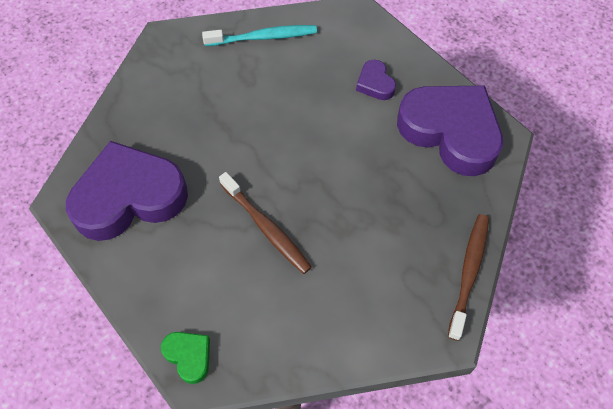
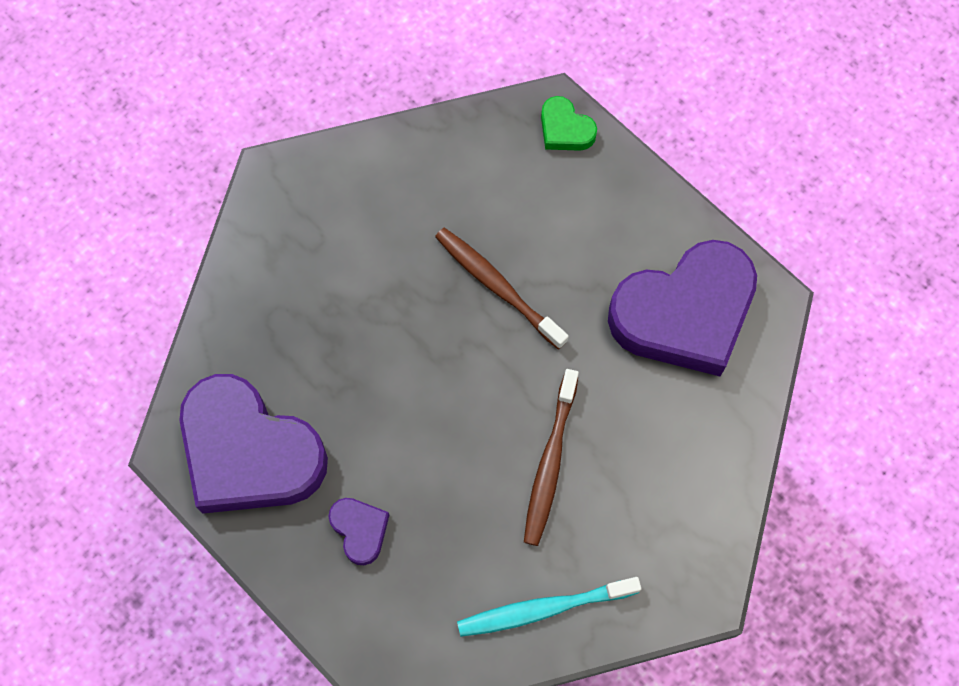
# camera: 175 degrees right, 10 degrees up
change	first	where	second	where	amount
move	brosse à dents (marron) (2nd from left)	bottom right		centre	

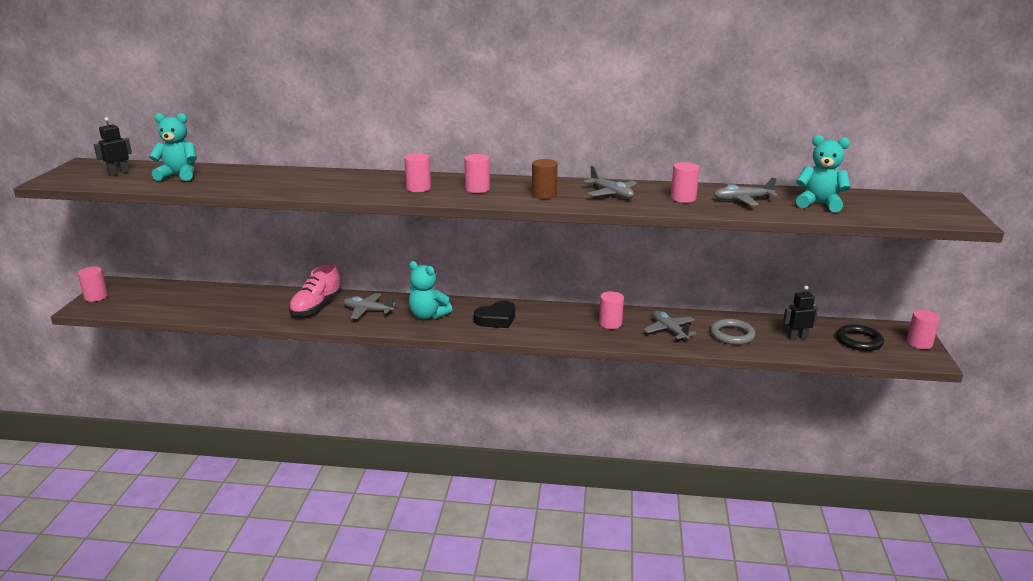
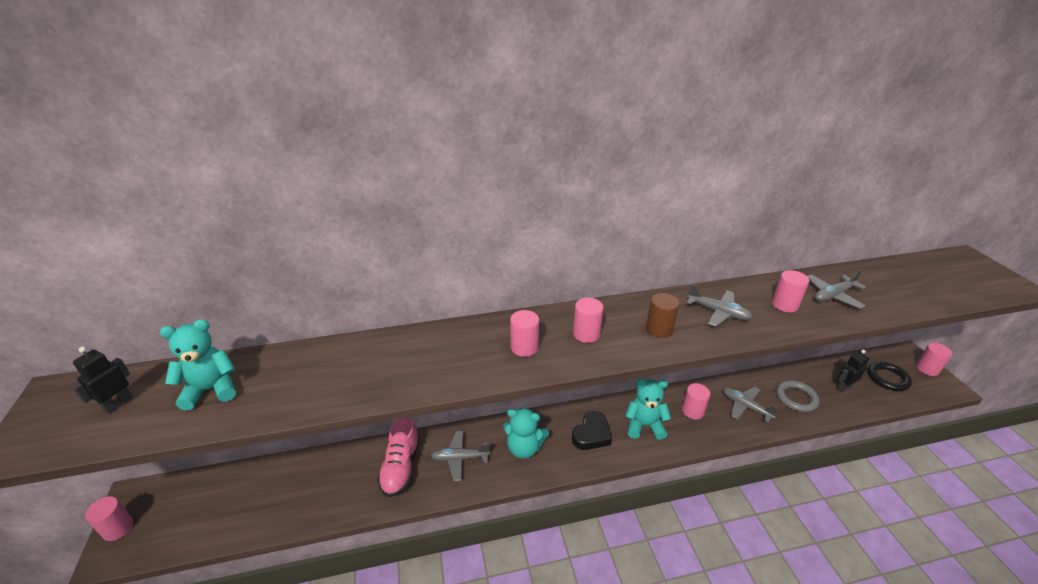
# camera: 20 degrees left, 10 degrees up
change	first	where	second	where	amount
move	ours en peluche (turquoise) (3rd from left)	top right		bottom centre	

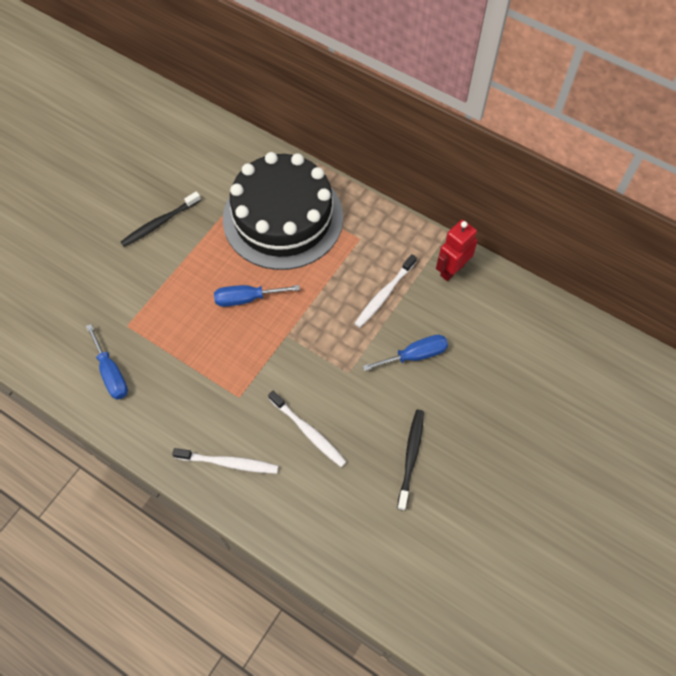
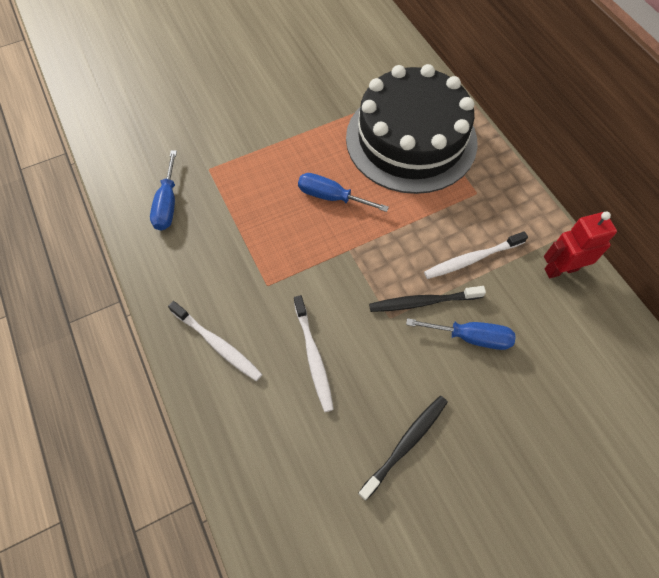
# camera: 30 degrees right, 0 degrees up
change	first	where	second	where	amount
move	brosse à dents (noir) (1st from left in the first image)	top left	brosse à dents (noir) (2nd from left)	centre	

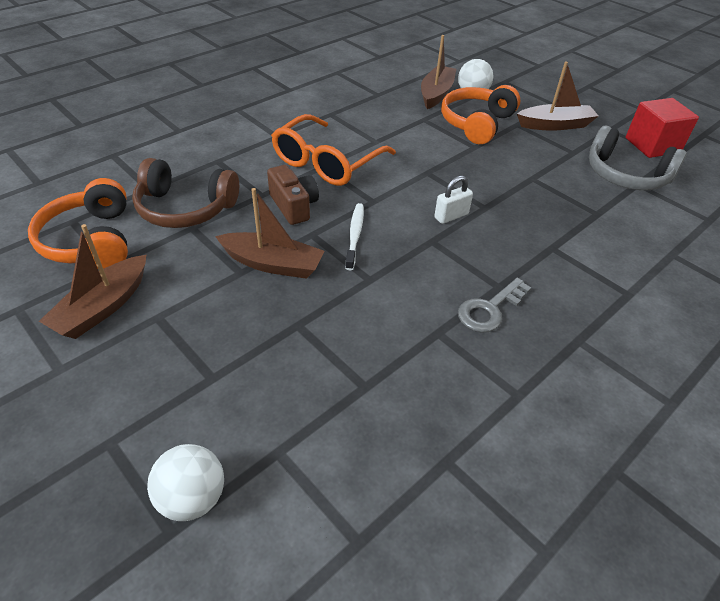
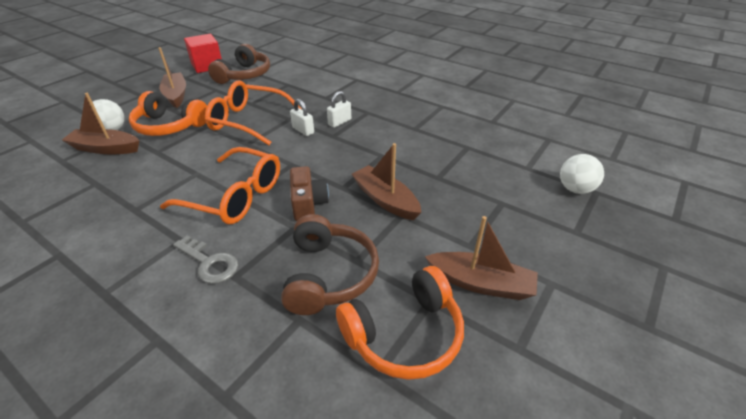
# camera: 100 degrees left, 5 degrees down
change	first	where	second	where	amount
recolor	casque audio (gris)	top right	casque audio (marron) (1st from left)	top left	
rotate	appareil photo (marron)	top centre		centre	120 degrees clockwise
rotate	bateau (marron) (2nd from left in the first image)	centre	bateau (marron) (3rd from left)	centre	45 degrees counterclockwise
delete	brosse à dents (blanc)	centre			
move	clé (gris)	middle right		middle left	
insert			lunettes (orange) (2nd from left)	top centre	
insert			cadenas (blanc) (2nd from left)	top centre	

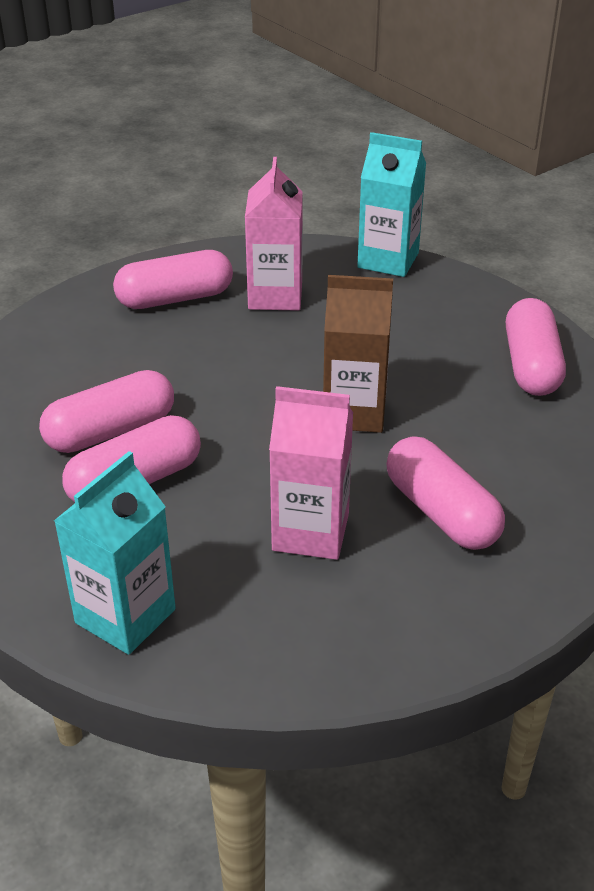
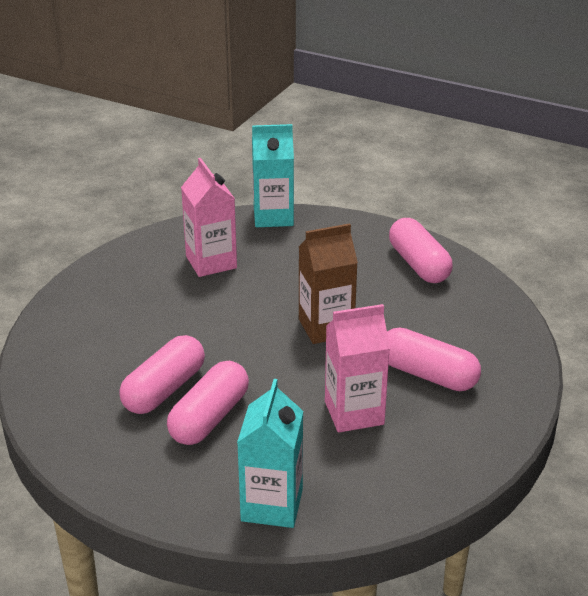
# camera: 25 degrees left, 5 degrees down
change	first	where	second	where	amount
delete	gélule (rose) (3rd from left)	top left			

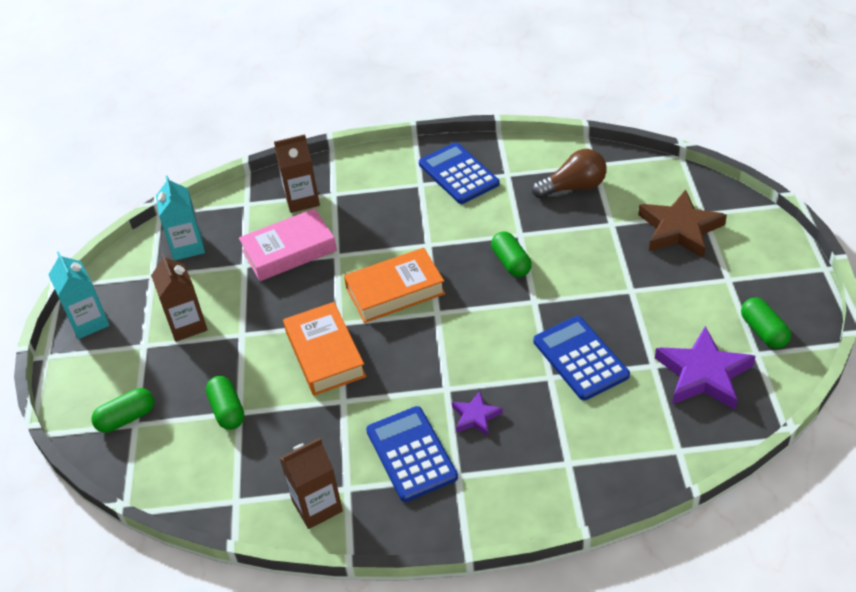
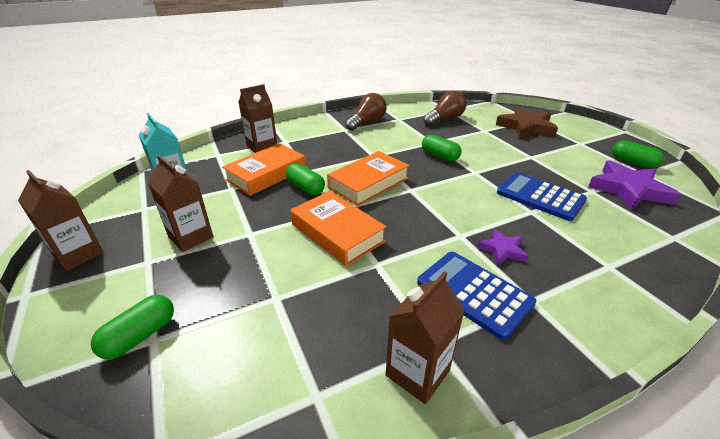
# camera: 25 degrees left, 10 degrees down
change	first	where	second	where	amount
replace	calculatrice (bleu) (2nd from left)	top centre	ampoule (marron) (1st from left)	top centre	
recolor	livre (rose)	centre	livre (orange) (1st from left)	centre	
recolor	brique de lait (turquoise) (1st from left)	middle left	brique de lait (marron) (1st from left)	middle left	
move	gélule (vert) (2nd from left)	bottom left		centre	

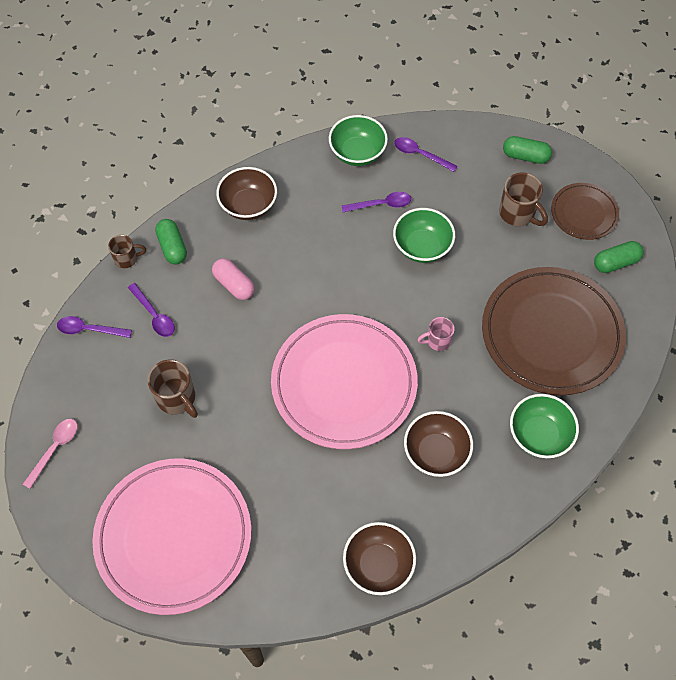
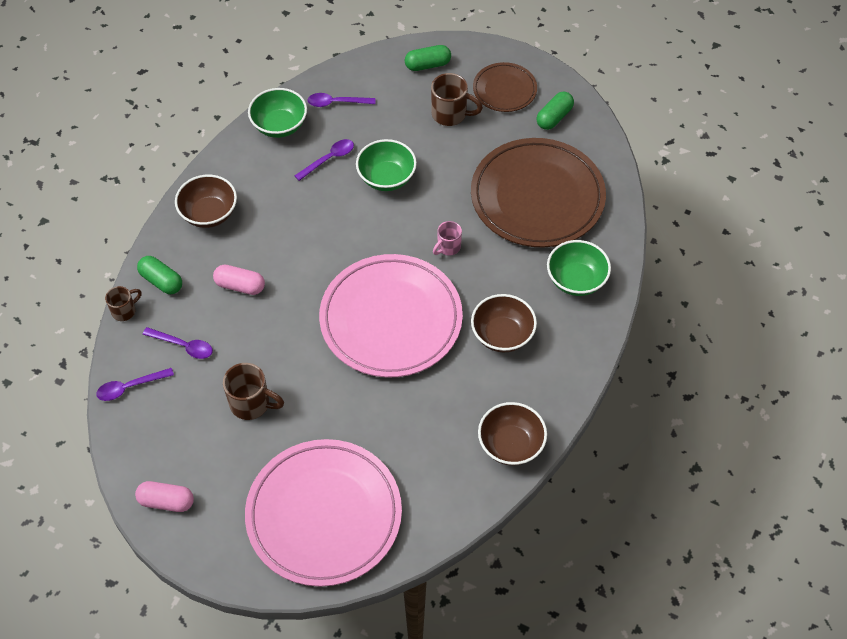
# camera: 30 degrees left, 5 degrees down
change	first	where	second	where	amount
replace	cuillère (rose)	bottom left	gélule (rose) (1st from left)	bottom left	

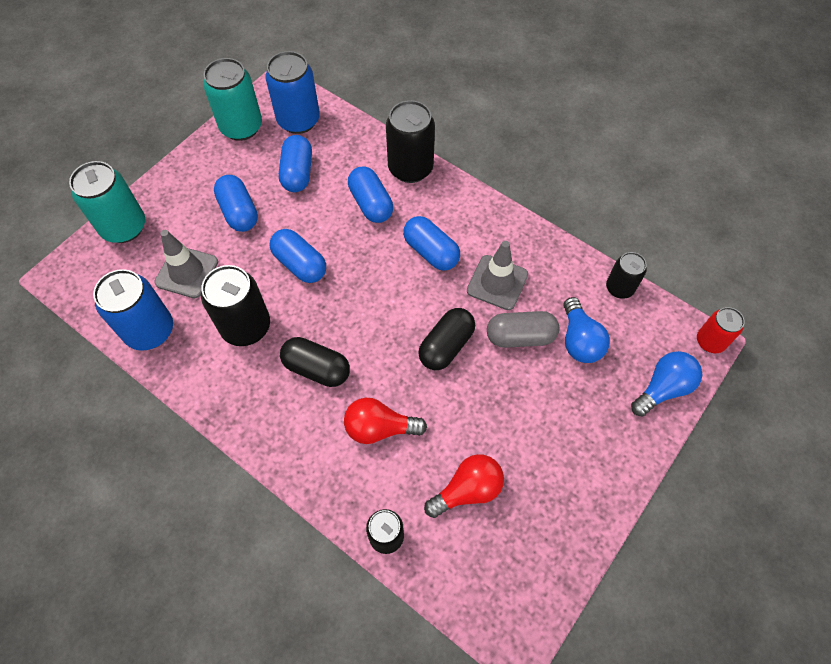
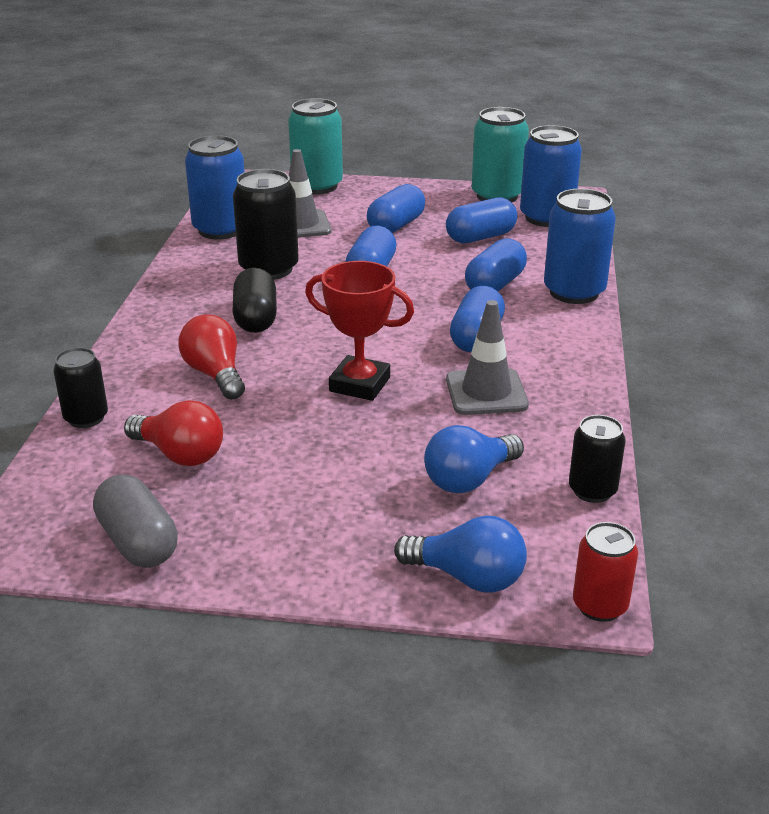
# camera: 60 degrees right, 30 degrees down
change	first	where	second	where	amount
recolor	canette (noir) (3rd from left)	top centre	canette (bleu) (3rd from left)	top right	
replace	gélule (noir) (2nd from left)	centre	trophée (rouge)	centre	
move	gélule (gris)	centre		middle left	

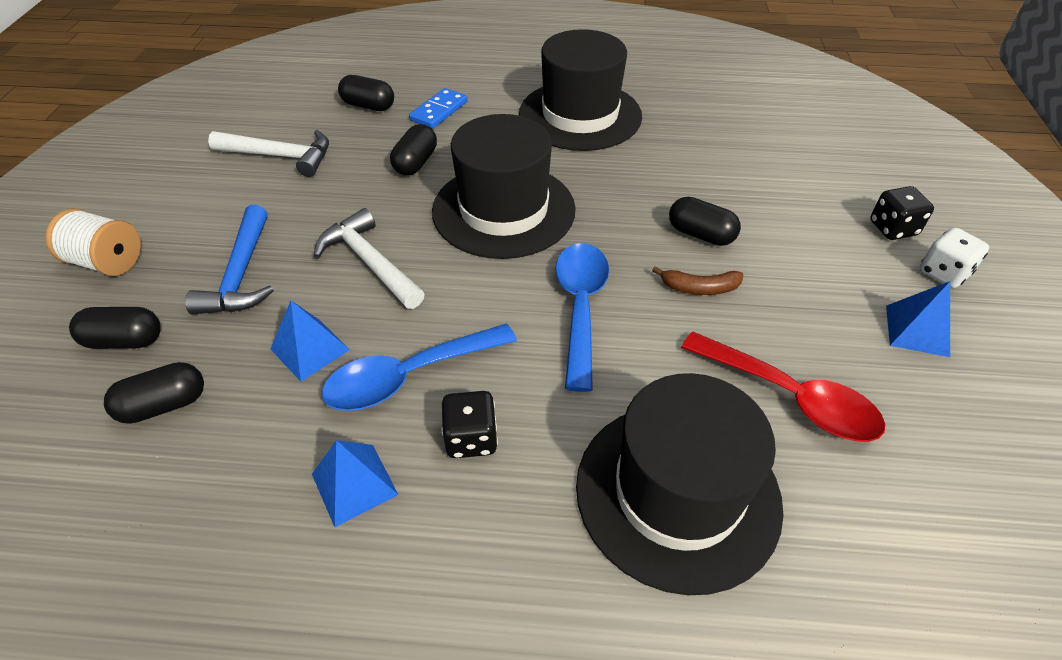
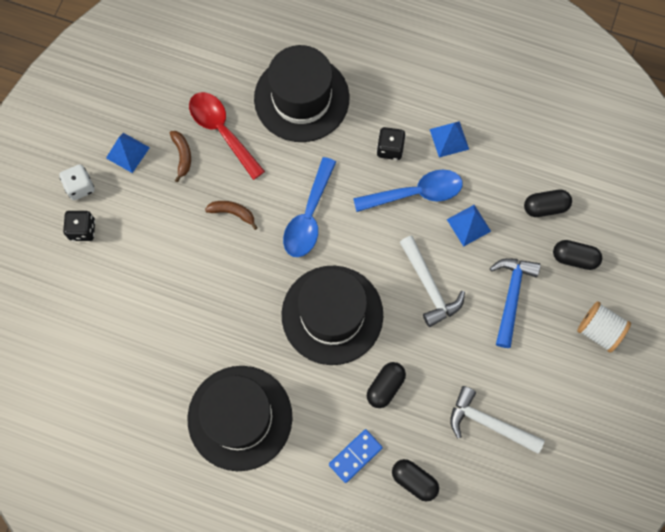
# camera: 165 degrees left, 25 degrees up
change	first	where	second	where	amount
delete	gélule (noir) (5th from left)	centre			
insert			banane (marron) (1st from left)	top left	

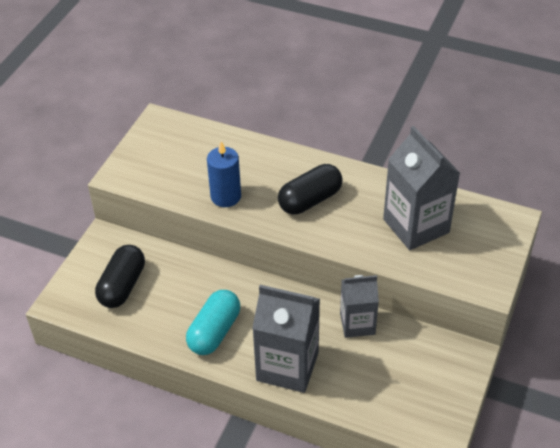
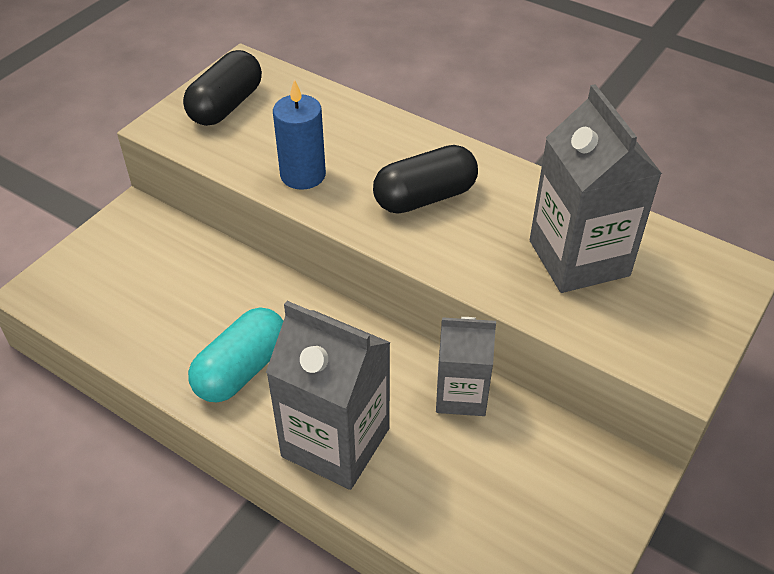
# camera: 10 degrees right, 0 degrees up
change	first	where	second	where	amount
move	gélule (noir) (1st from left)	middle left		top left	

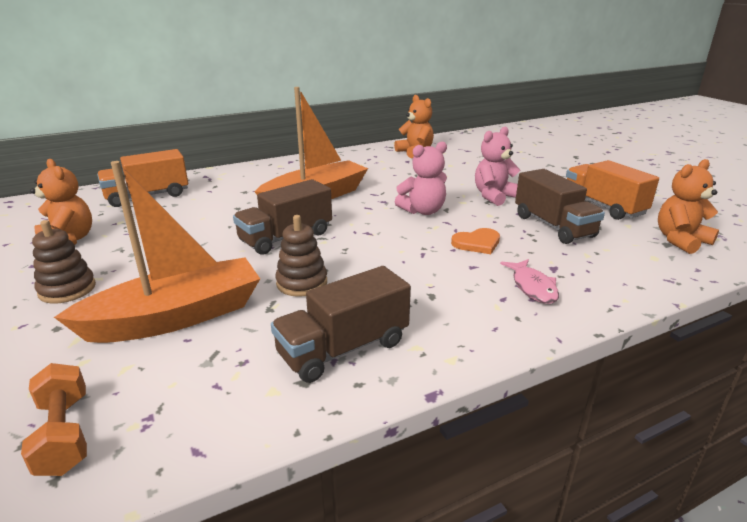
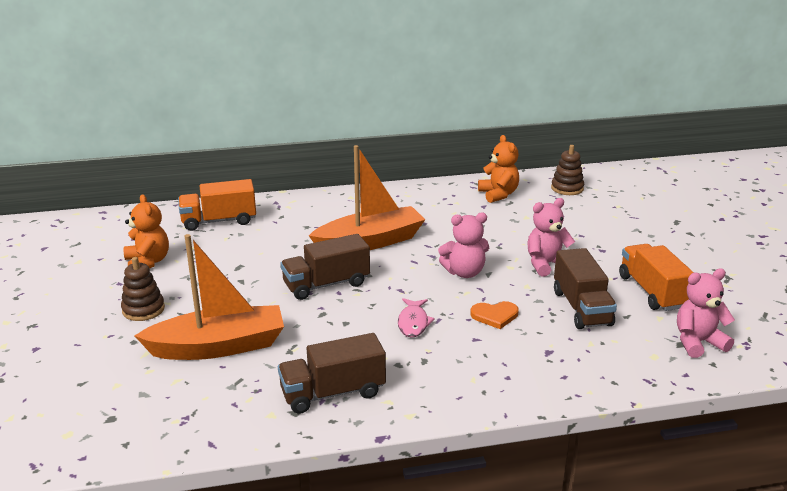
# camera: 15 degrees right, 0 degrees up
change	first	where	second	where	amount
recolor	ours en peluche (orange) (3rd from left)	middle right	ours en peluche (rose) (3rd from left)	middle right	
move	jouet à empiler (marron) (2nd from left)	centre		middle right	
move	poisson (rose)	middle right		centre	
delete	haltère (orange)	bottom left			

